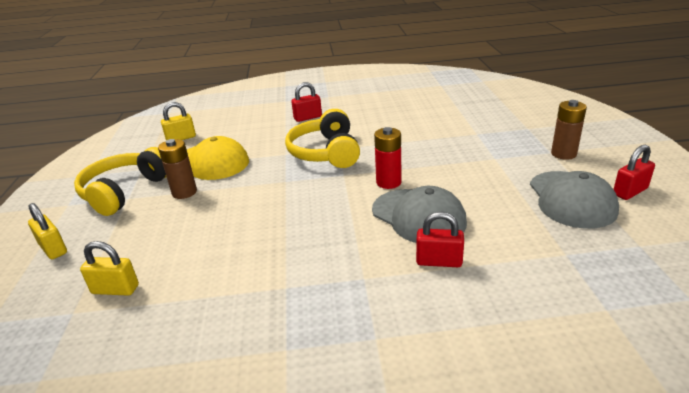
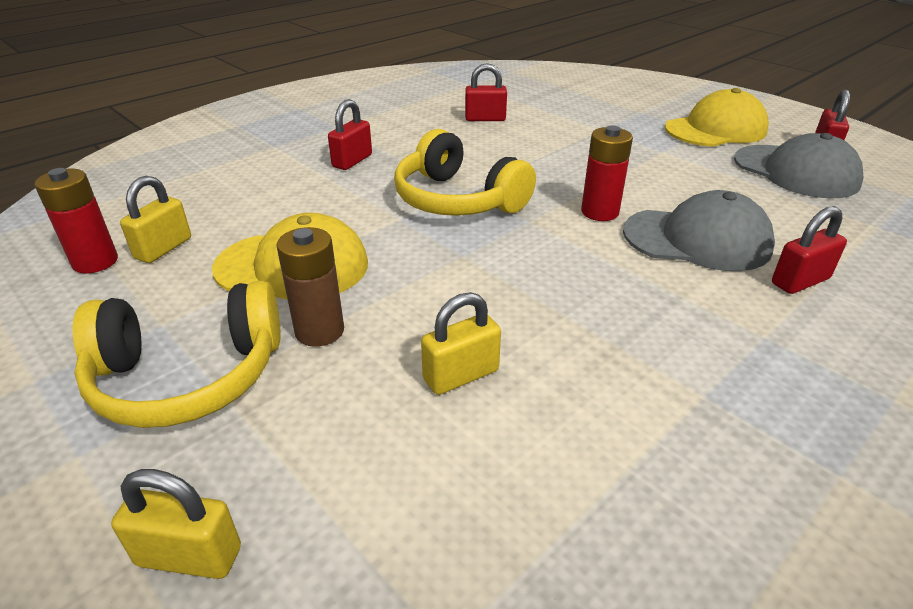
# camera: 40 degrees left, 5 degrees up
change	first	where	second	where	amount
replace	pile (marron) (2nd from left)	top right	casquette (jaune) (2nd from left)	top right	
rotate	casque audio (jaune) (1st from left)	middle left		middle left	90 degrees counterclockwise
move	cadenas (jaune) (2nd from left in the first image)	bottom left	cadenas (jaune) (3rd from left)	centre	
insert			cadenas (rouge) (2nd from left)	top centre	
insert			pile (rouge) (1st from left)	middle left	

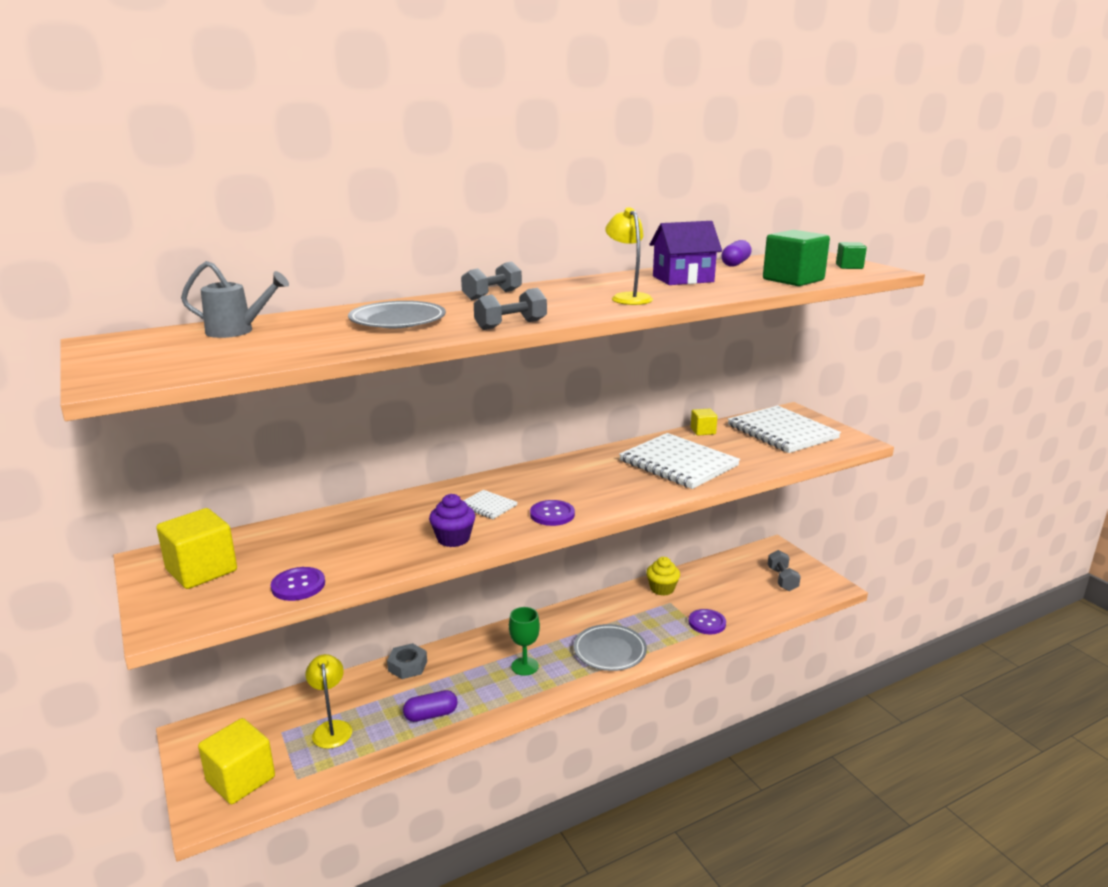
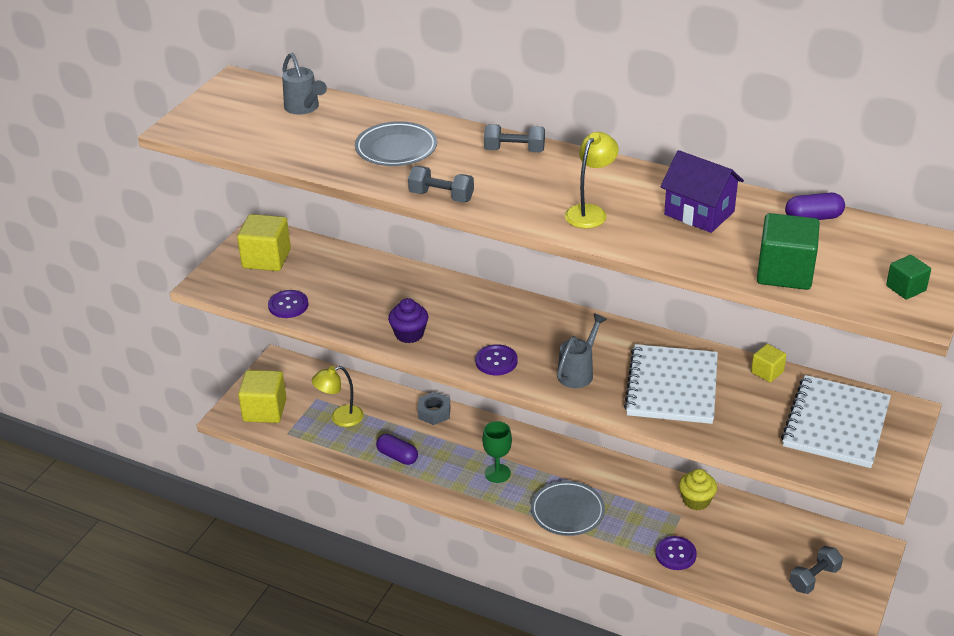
# camera: 55 degrees right, 15 degrees up
change	first	where	second	where	amount
delete	carnet (blanc) (1st from left)	centre			
rotate	lampe (jaune) (1st from left)	bottom left		centre	150 degrees counterclockwise
insert			arrosoir (gris) (2nd from left)	centre	

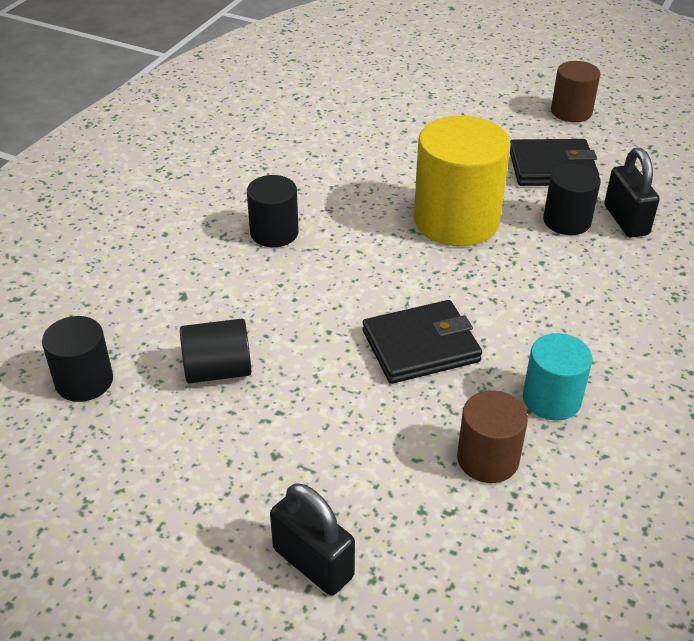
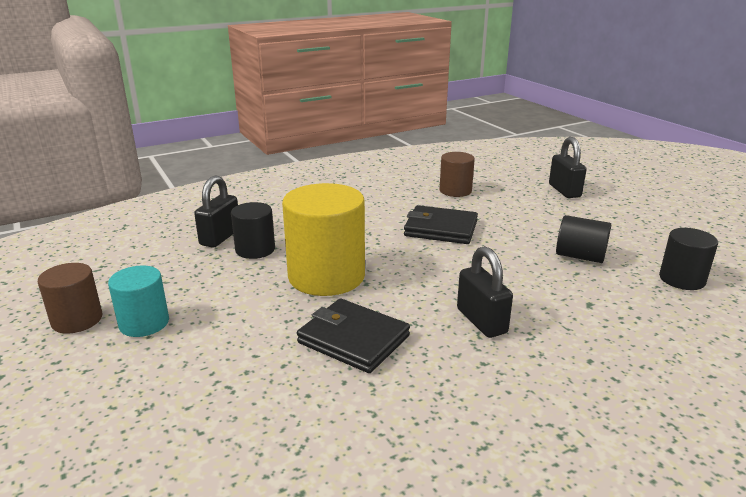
# camera: 145 degrees left, 15 degrees down
change	first	where	second	where	amount
move	portefeuille (noir) (2nd from left in the first image)	top right	portefeuille (noir) (1st from left)	bottom centre	
replace	cylindre (noir) (3rd from left)	top centre	cadenas (noir) (2nd from left)	centre	
move	cylindre (turquoise)	middle right		middle left	

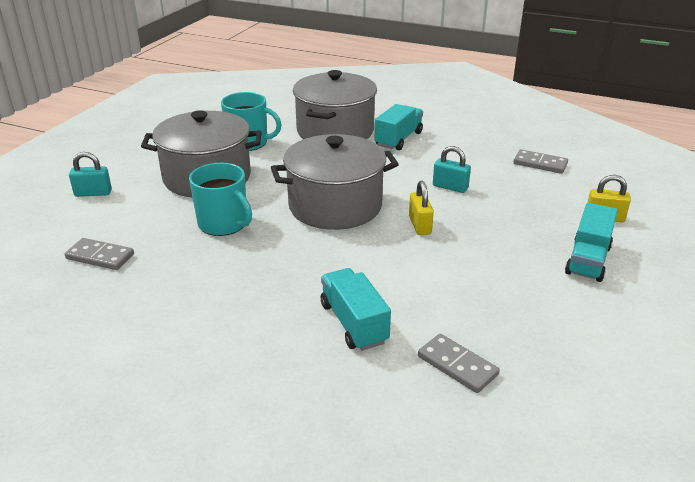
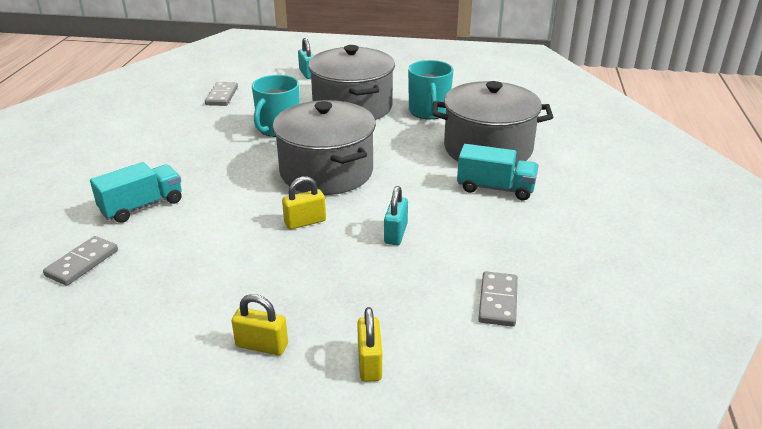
# camera: 75 degrees right, 0 degrees up
change	first	where	second	where	amount
replace	camion (turquoise) (3rd from left)	middle right	cadenas (jaune) (1st from left)	bottom centre	

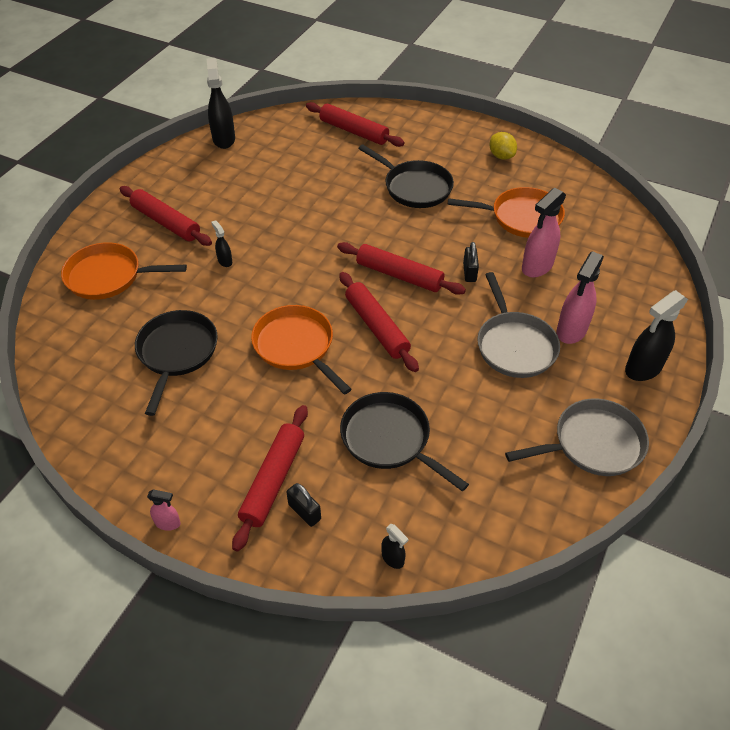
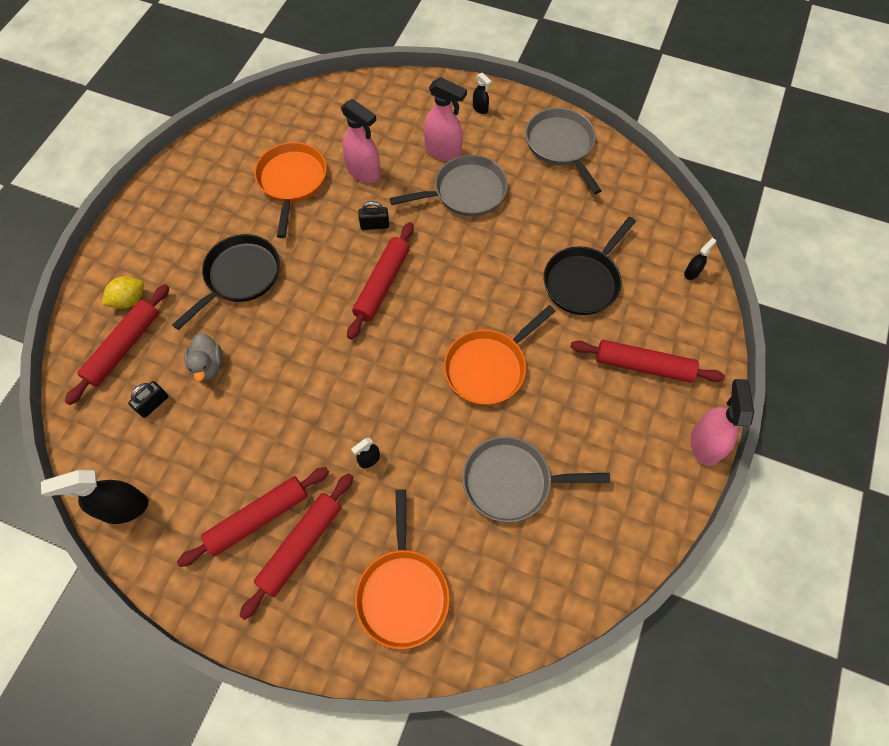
# camera: 95 degrees left, 15 degrees up
change	first	where	second	where	amount
move	citron (jaune)	top right		middle left	
move	rouleau à pâtisserie (rouge) (4th from left in the first image)	centre	rouleau à pâtisserie (rouge) (2nd from left)	bottom left	
resize	vaporisateur (noir) (4th from left in the first image)	middle right	vaporisateur (noir) (3rd from left)	top centre	x0.50
recolor	poêle (noir) (1st from left)	middle left	poêle (gris) (2nd from left)	centre	
move	cadenas (noir) (1st from left)	bottom centre		middle left	
resize	vaporisateur (rose) (1st from left in the first image)	bottom left	vaporisateur (rose) (3rd from left)	middle right	x2.01
insert			canard (gris)	middle left	

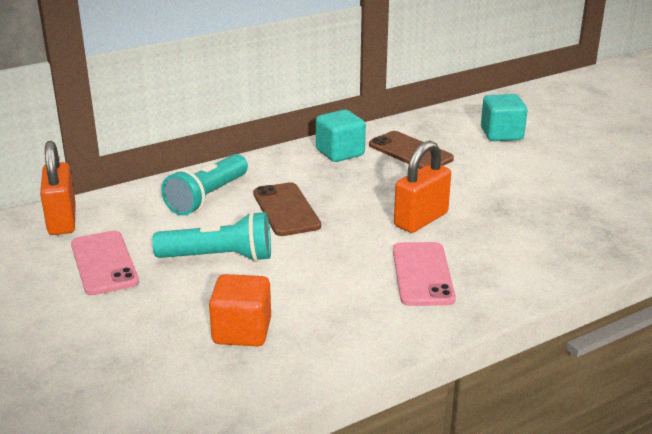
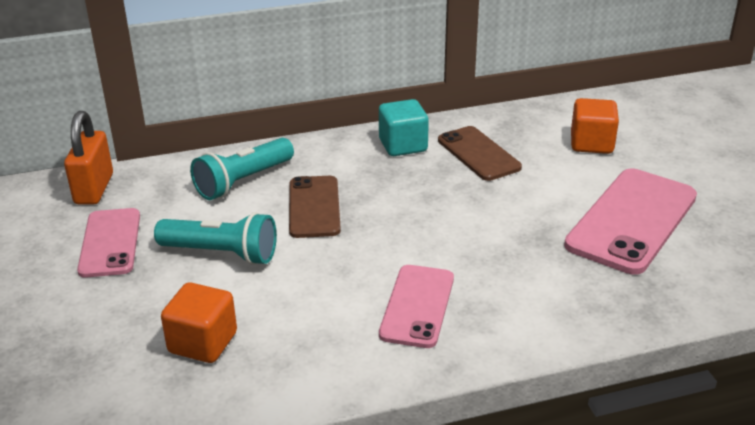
# camera: 15 degrees right, 5 degrees up
change	first	where	second	where	amount
recolor	cube (turquoise) (2nd from left)	top right	cube (orange) (2nd from left)	top right	
delete	cadenas (orange) (2nd from left)	centre			
insert			téléphone (rose) (3rd from left)	middle right	

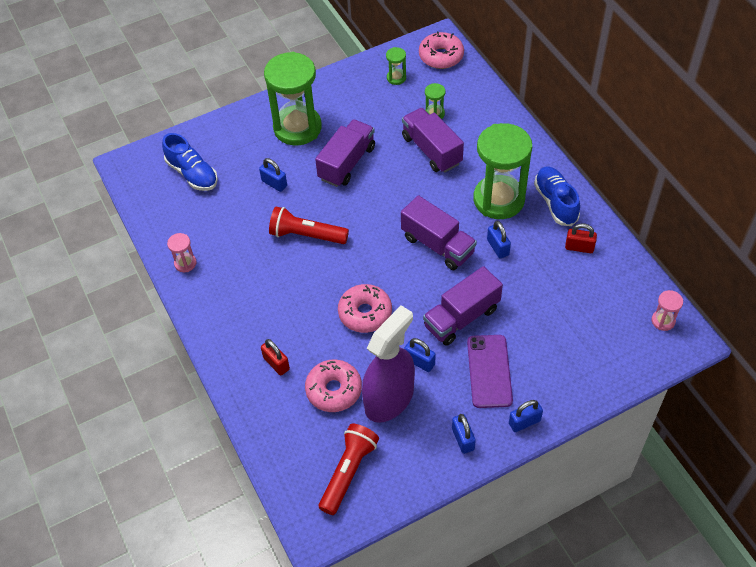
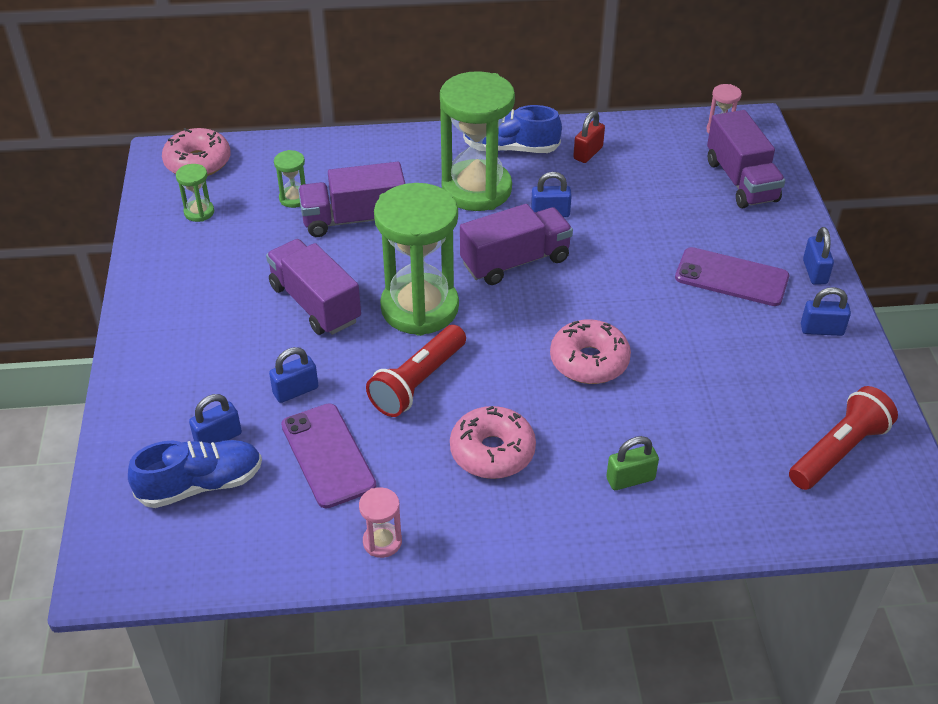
# camera: 70 degrees left, 10 degrees down
change	first	where	second	where	amount
move	sablier (vert) (1st from left in the first image)	top centre	sablier (vert) (3rd from left)	centre	
move	camion (violet) (4th from left)	centre		top right	
delete	vaporisateur (violet)	centre			
move	cadenas (bleu) (2nd from left in the first image)	centre	cadenas (bleu) (1st from left)	middle left	
recolor	cadenas (rouge) (1st from left)	centre	cadenas (vert)	middle right	
move	beignet (rose) (1st from left in the first image)	bottom centre	beignet (rose) (2nd from left)	centre	
rotate	lampe de poche (rouge) (2nd from left)	bottom centre		middle right	90 degrees clockwise
insert			téléphone (violet) (1st from left)	centre	

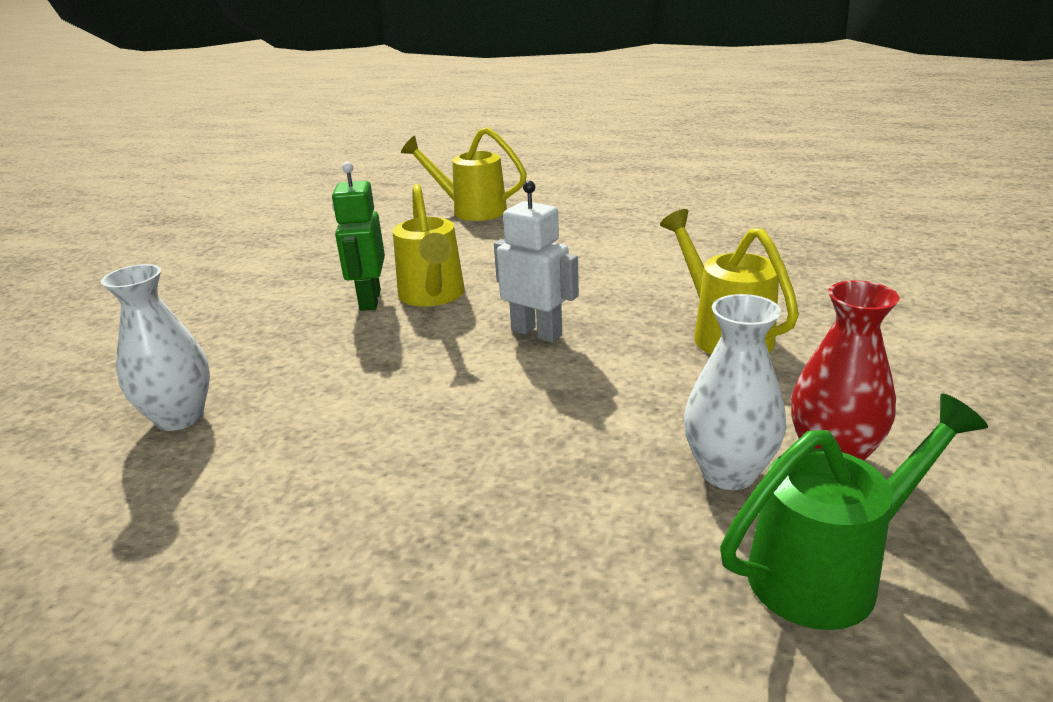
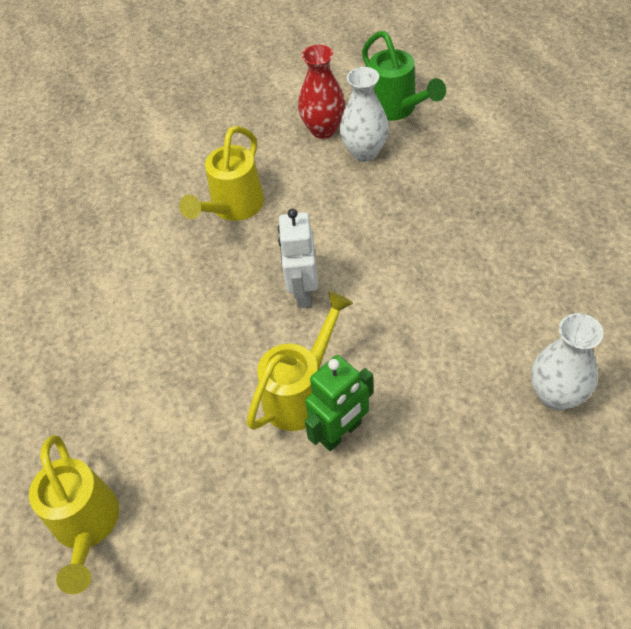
# camera: 125 degrees left, 25 degrees up
change	first	where	second	where	amount
rotate	arrosoir (vert)	bottom right		top centre	150 degrees counterclockwise

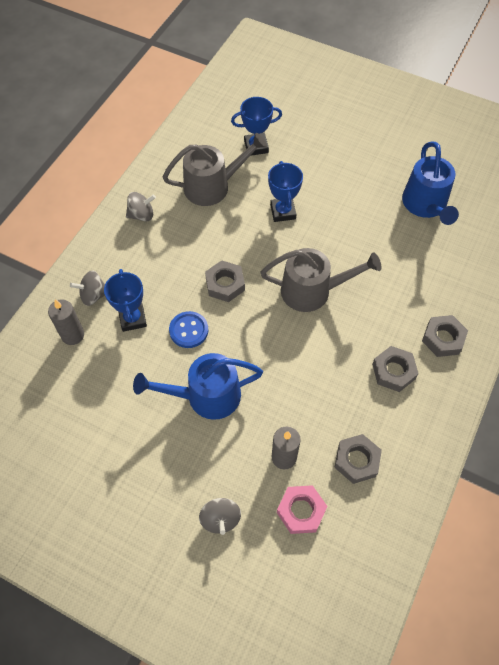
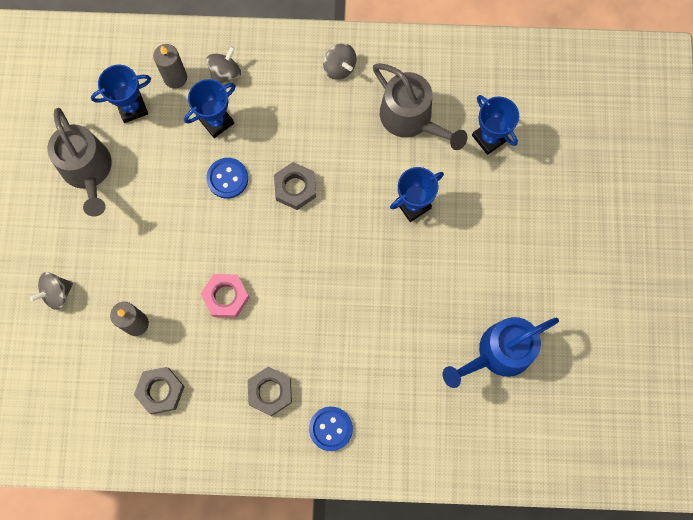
# camera: 65 degrees right, 15 degrees up
change	first	where	second	where	amount
move	arrosoir (gris) (2nd from left in the first image)	centre	arrosoir (gris) (1st from left)	top left	
rotate	toupie (gris) (1st from left in the first image)	middle left	toupie (gris) (2nd from left)	top left	75 degrees clockwise
replace	écrou (gris) (4th from left)	middle right	bouton (bleu) (2nd from left)	bottom centre	
delete	arrosoir (bleu) (1st from left)	centre			
move	écrou (rose)	bottom centre		middle left	
insert			trophée (bleu) (1st from left)	top left	

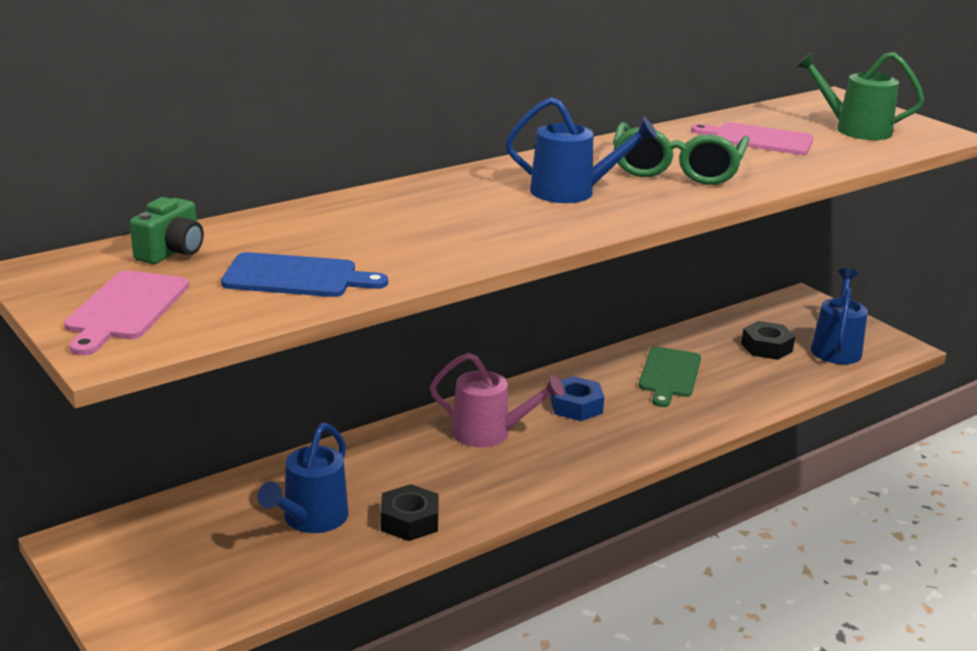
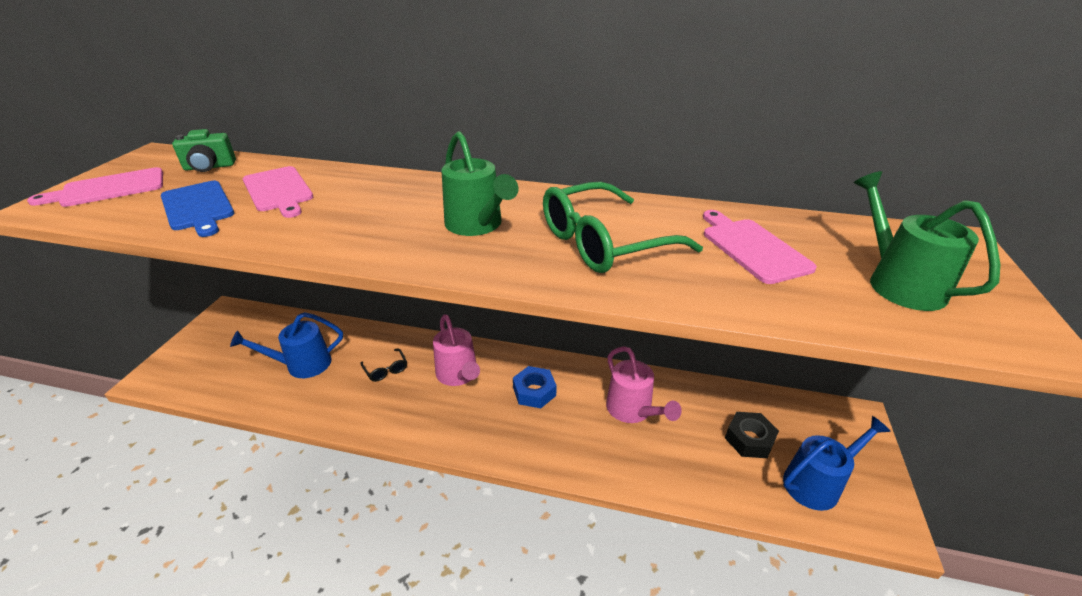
# camera: 50 degrees right, 10 degrees up
change	first	where	second	where	amount
recolor	arrosoir (bleu) (2nd from left)	top centre	arrosoir (vert) (1st from left)	top centre	
replace	planche à découper (vert)	middle right	arrosoir (rose) (2nd from left)	centre	
delete	écrou (noir) (1st from left)	bottom centre			
insert			planche à découper (rose) (2nd from left)	top left	
insert			lunettes (noir)	centre	

